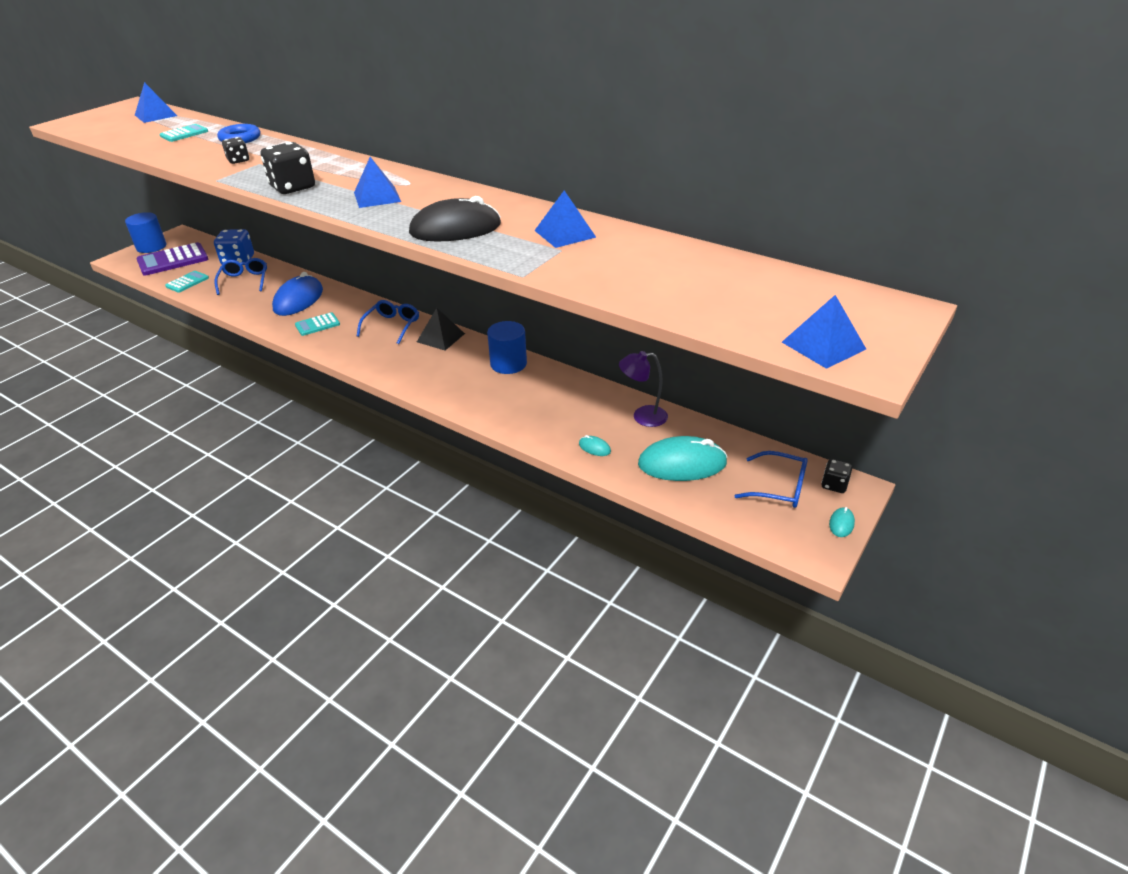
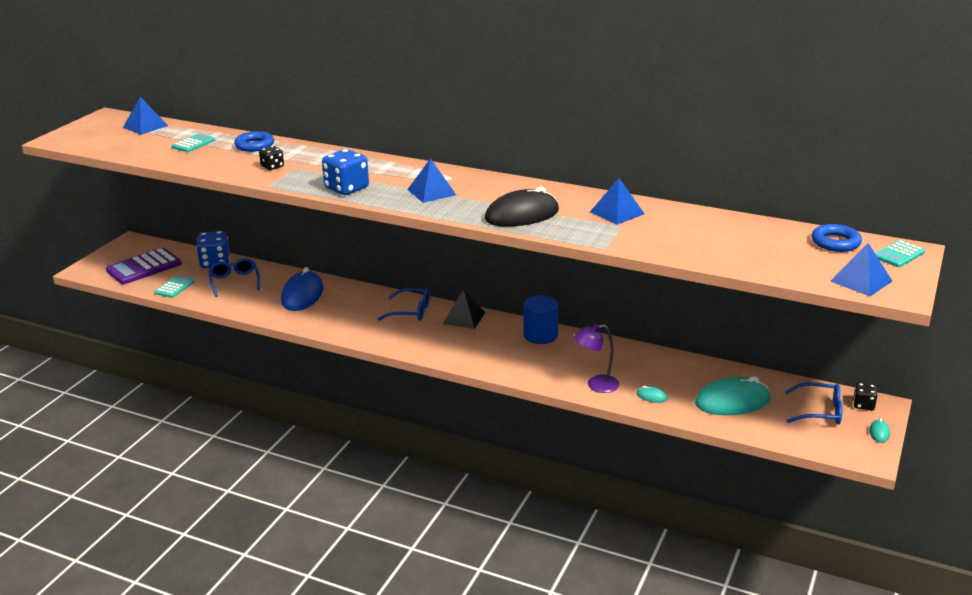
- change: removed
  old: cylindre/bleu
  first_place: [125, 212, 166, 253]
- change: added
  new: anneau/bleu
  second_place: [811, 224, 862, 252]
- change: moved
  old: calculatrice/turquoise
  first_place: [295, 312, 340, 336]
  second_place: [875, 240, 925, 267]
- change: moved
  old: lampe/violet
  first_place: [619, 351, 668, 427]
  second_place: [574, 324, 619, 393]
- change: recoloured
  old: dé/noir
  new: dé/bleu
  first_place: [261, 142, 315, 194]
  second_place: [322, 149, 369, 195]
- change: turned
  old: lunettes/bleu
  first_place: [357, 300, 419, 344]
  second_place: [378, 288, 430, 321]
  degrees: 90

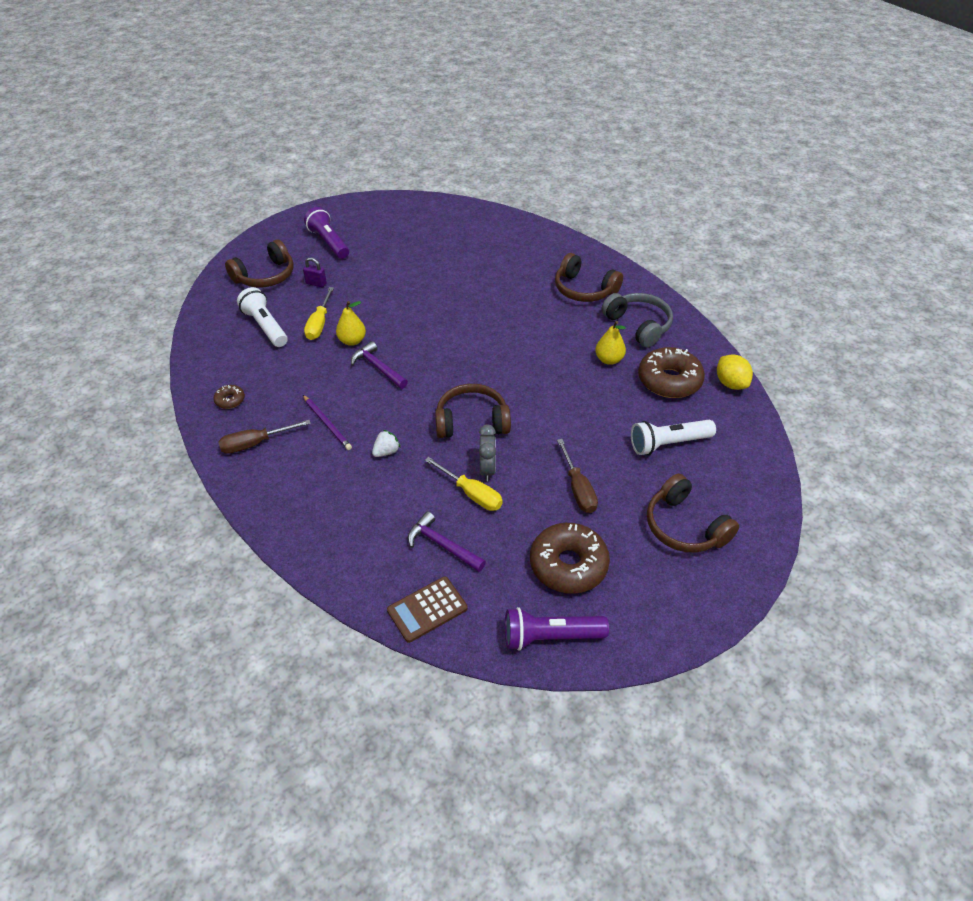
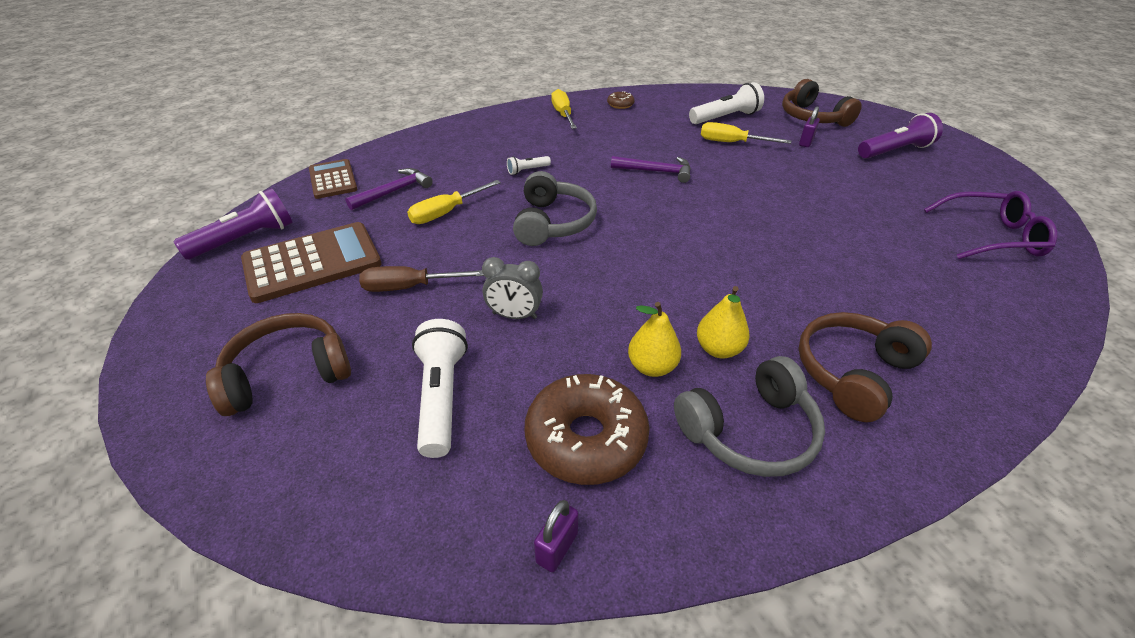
- change: removed
  old: crayon/violet
  first_place: [303, 395, 352, 450]
- change: added
  new: lunettes/violet
  second_place: [924, 191, 1057, 259]
- change: moved
  old: poire/jaune
  first_place: [336, 301, 366, 346]
  second_place: [697, 286, 750, 358]
- change: moved
  old: réveil/gris
  first_place: [479, 425, 496, 481]
  second_place: [482, 257, 543, 319]
- change: replaced
  old: fraise/blanc
  new: lampe de poche/blanc
  first_place: [372, 430, 400, 457]
  second_place: [507, 156, 551, 175]
- change: replaced
  old: beignet/marron
  new: calculatrice/marron
  first_place: [530, 523, 610, 594]
  second_place: [241, 222, 382, 303]
- change: replaced
  old: citron/jaune
  new: cadenas/violet
  first_place: [717, 355, 753, 390]
  second_place: [534, 500, 579, 572]
- change: recoloured
  old: tournevis/marron
  new: tournevis/jaune
  first_place: [218, 420, 311, 454]
  second_place: [551, 89, 577, 129]
- change: recoloured
  old: casque audio/marron
  new: casque audio/gris
  first_place: [435, 384, 511, 438]
  second_place: [513, 171, 597, 246]
- change: turned
  old: marteau/violet
  first_place: [351, 341, 408, 389]
  second_place: [611, 156, 691, 183]
  degrees: 45
- change: turned
  old: lampe de poche/violet
  first_place: [505, 607, 609, 651]
  second_place: [173, 188, 293, 260]
  degrees: 45

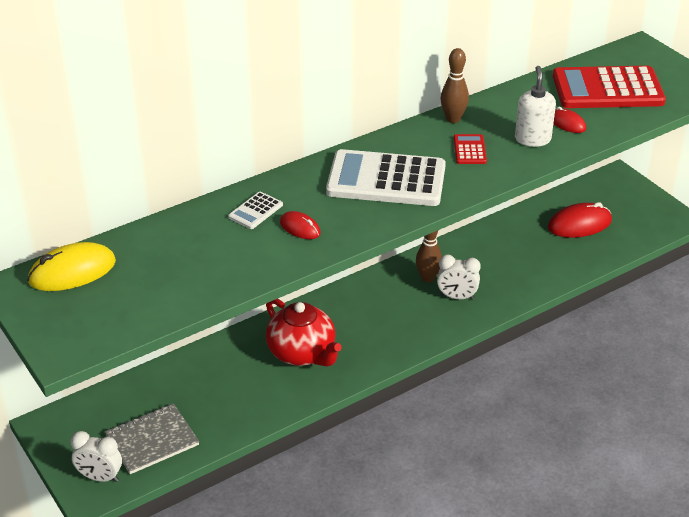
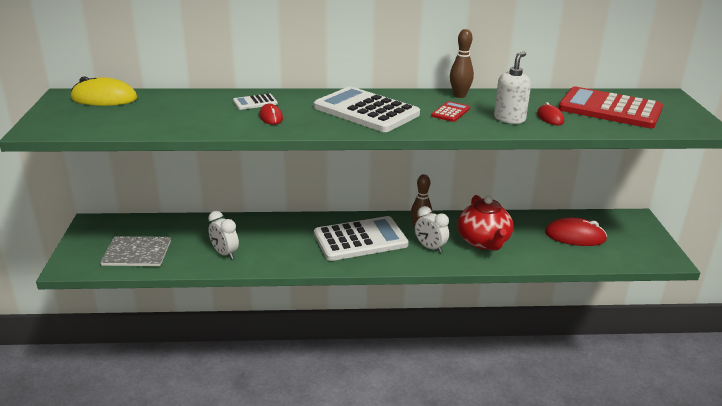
- change: added
  new: calculatrice/blanc
  second_place: [314, 216, 409, 261]
- change: moved
  old: réveil/blanc
  first_place: [70, 431, 122, 482]
  second_place: [208, 211, 239, 259]
- change: moved
  old: théière/rouge
  first_place: [266, 299, 341, 367]
  second_place: [457, 195, 513, 251]

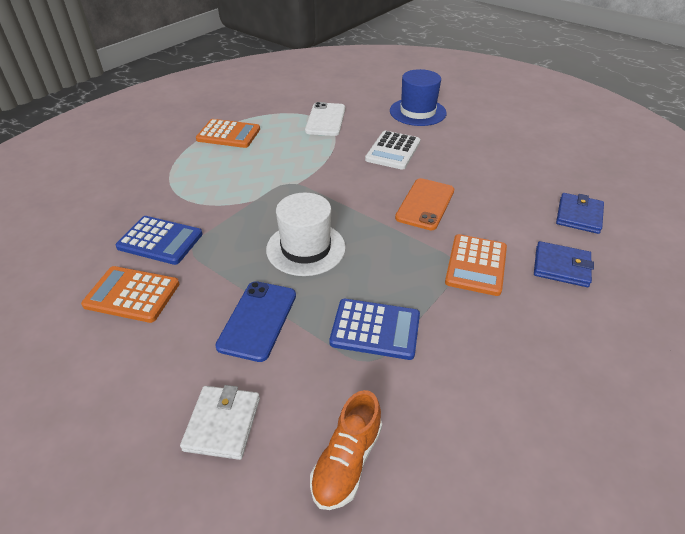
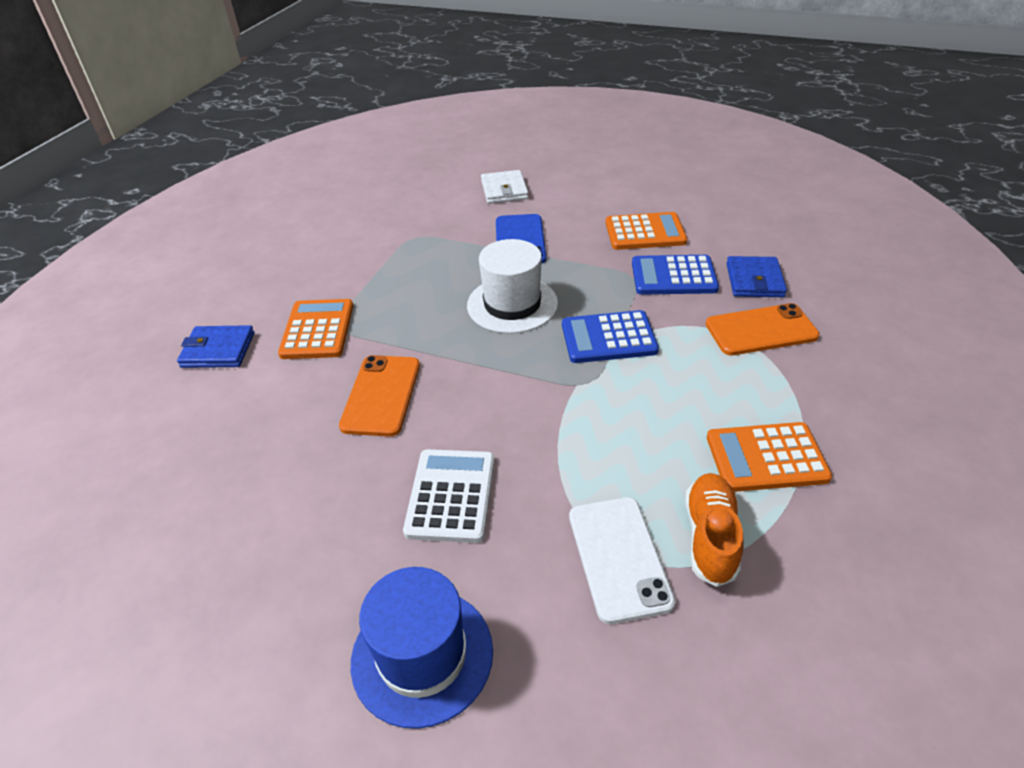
- change: added
  new: téléphone/orange
  second_place: [706, 303, 820, 356]
- change: moved
  old: chaussure/orange
  first_place: [310, 390, 382, 510]
  second_place: [685, 473, 743, 587]
- change: moved
  old: calculatrice/bleu
  first_place: [329, 299, 420, 360]
  second_place: [562, 310, 659, 363]
- change: moved
  old: portefeuille/bleu
  first_place: [556, 193, 604, 234]
  second_place: [726, 256, 787, 297]

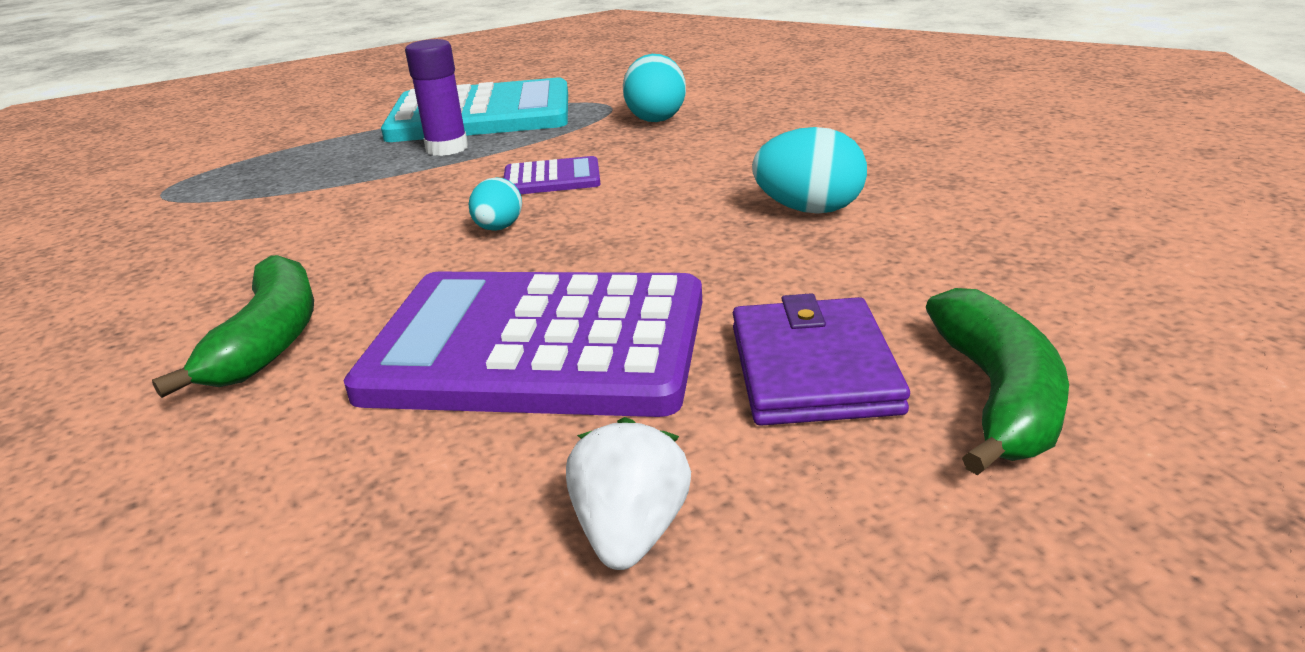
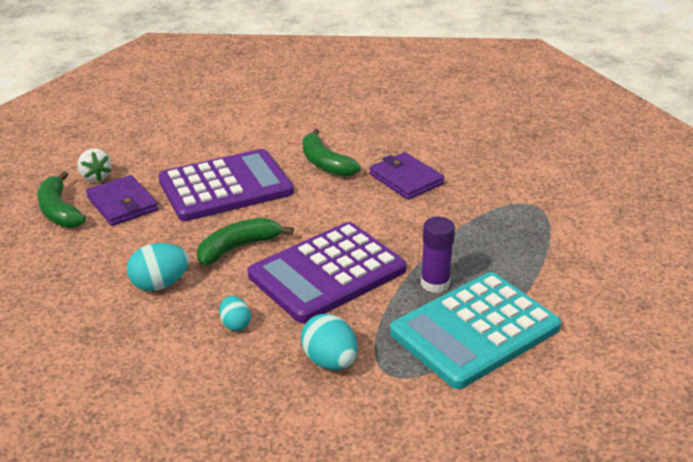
- change: added
  new: banane/vert
  second_place: [197, 218, 294, 265]
- change: added
  new: portefeuille/violet
  second_place: [369, 152, 445, 200]
- change: moved
  old: œuf/turquoise
  first_place: [469, 177, 522, 231]
  second_place: [219, 296, 251, 331]
- change: moved
  old: fraise/blanc
  first_place: [566, 417, 691, 570]
  second_place: [77, 148, 112, 182]
- change: resized
  old: calculatrice/violet
  first_place: [504, 156, 601, 194]
  second_place: [248, 222, 406, 323]
  factor: 2.27

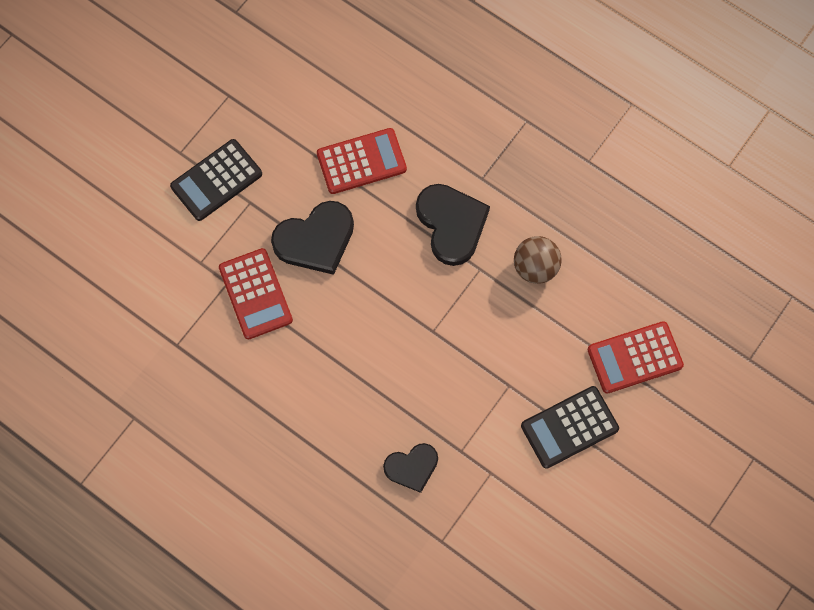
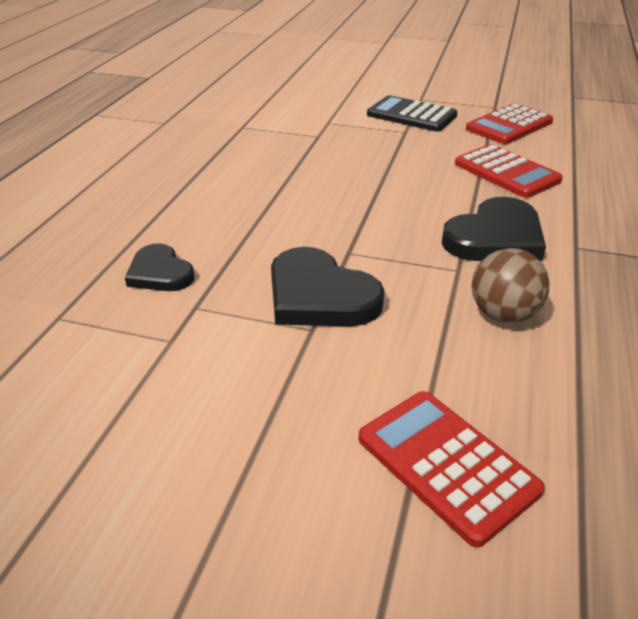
- change: removed
  old: calculatrice/noir
  first_place: [521, 386, 619, 469]
- change: moved
  old: calculatrice/rouge
  first_place: [219, 248, 293, 339]
  second_place: [466, 103, 553, 144]
- change: moved
  old: cœur/noir
  first_place: [271, 201, 354, 275]
  second_place: [271, 247, 384, 326]

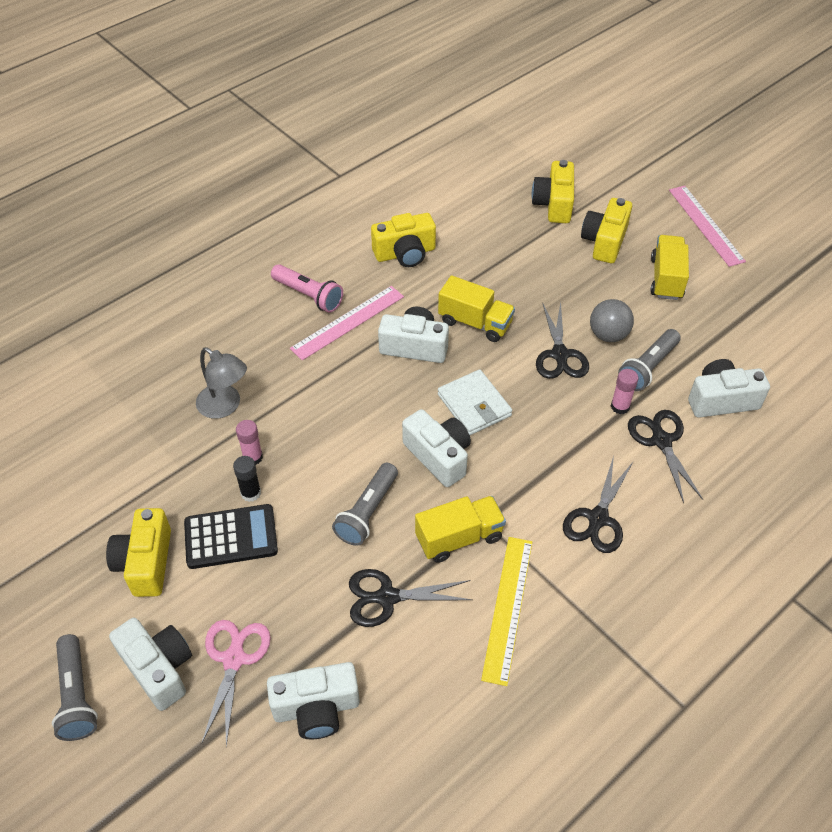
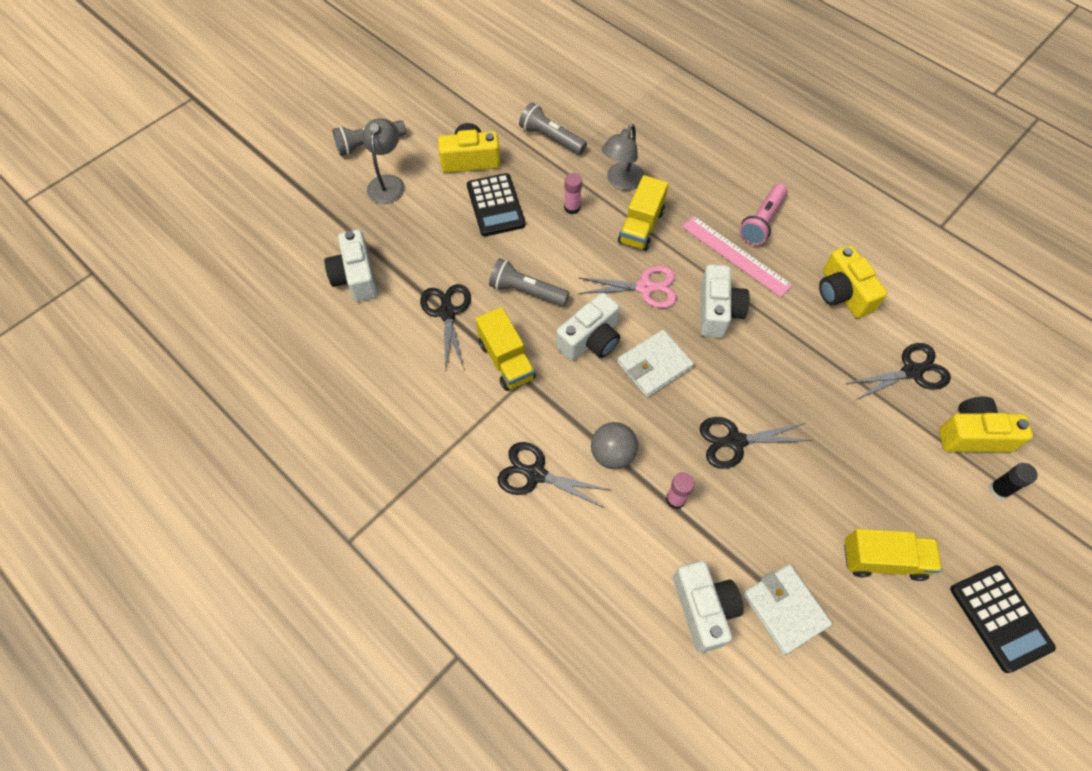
- change: removed
  old: règle/jaune
  first_place: [481, 537, 532, 686]
- change: removed
  old: appareil photo/jaune
  first_place: [581, 198, 632, 263]
- change: added
  new: portefeuille/blanc
  second_place: [743, 564, 832, 655]
- change: moved
  old: ciseaux/rose
  first_place: [201, 620, 271, 747]
  second_place: [578, 266, 677, 308]
- change: moved
  old: bâton de colle/noir
  first_place: [233, 456, 261, 502]
  second_place: [989, 463, 1038, 500]
- change: moved
  old: camion/jaune
  first_place: [438, 275, 515, 342]
  second_place: [618, 175, 669, 251]
- change: moved
  old: balle/gris
  first_place: [590, 299, 634, 342]
  second_place: [591, 422, 638, 469]
- change: moved
  old: lampe de poche/gris
  first_place: [618, 329, 681, 391]
  second_place: [519, 103, 587, 155]
- change: moved
  old: ciseaux/noir
  first_place: [628, 410, 703, 503]
  second_place: [846, 343, 951, 400]
- change: replaced
  old: appareil photo/blanc
  new: lampe/gris
  first_place: [109, 618, 192, 711]
  second_place: [363, 118, 405, 204]
- change: replaced
  old: règle/rose
  new: calculatrice/noir
  first_place: [669, 186, 746, 267]
  second_place: [950, 565, 1056, 673]

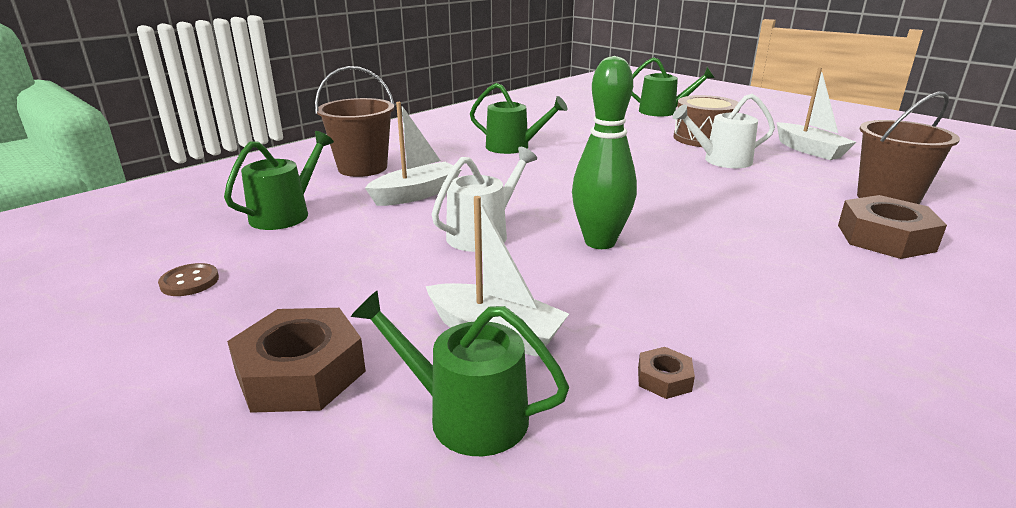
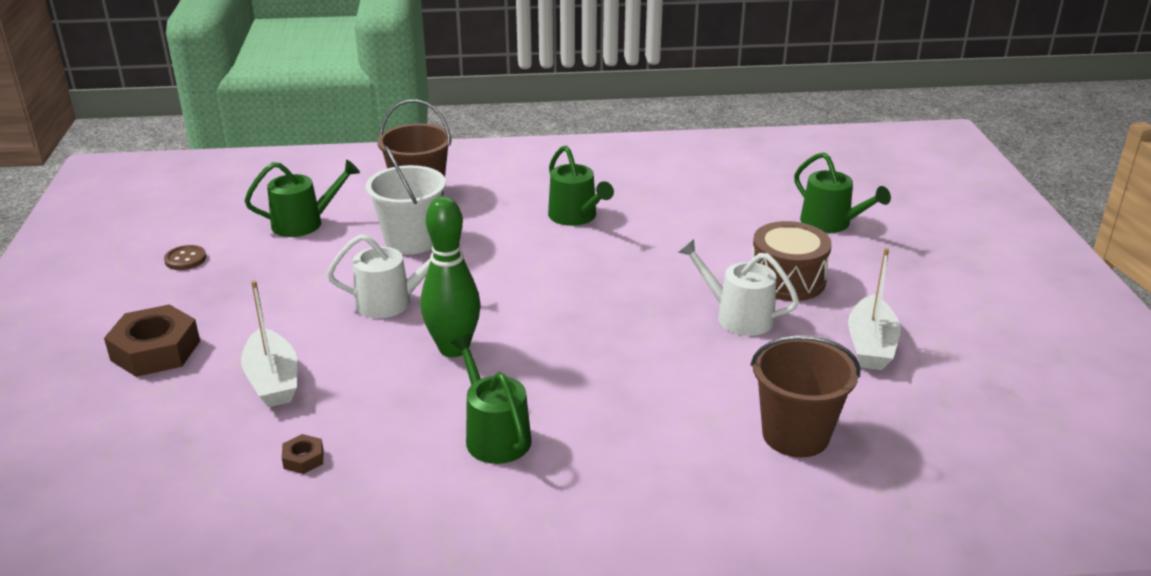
- change: removed
  old: écrou/marron
  first_place: [838, 195, 947, 259]
- change: moved
  old: arrosoir/vert
  first_place: [351, 291, 569, 456]
  second_place: [451, 334, 532, 464]
- change: replaced
  old: bateau/blanc
  new: seau/blanc
  first_place: [365, 102, 462, 206]
  second_place: [365, 146, 446, 255]

